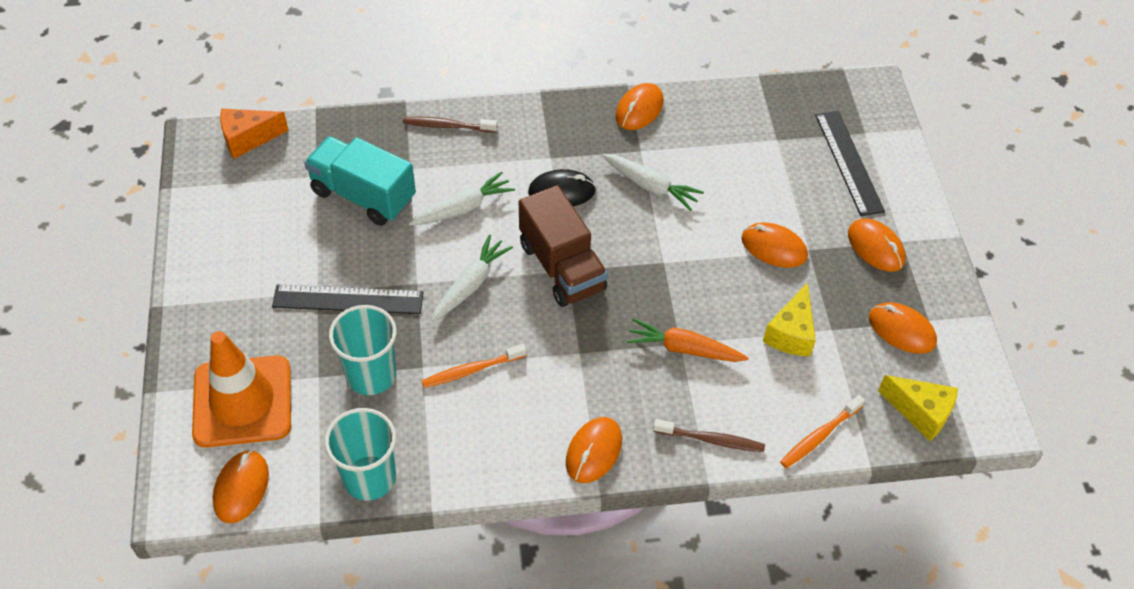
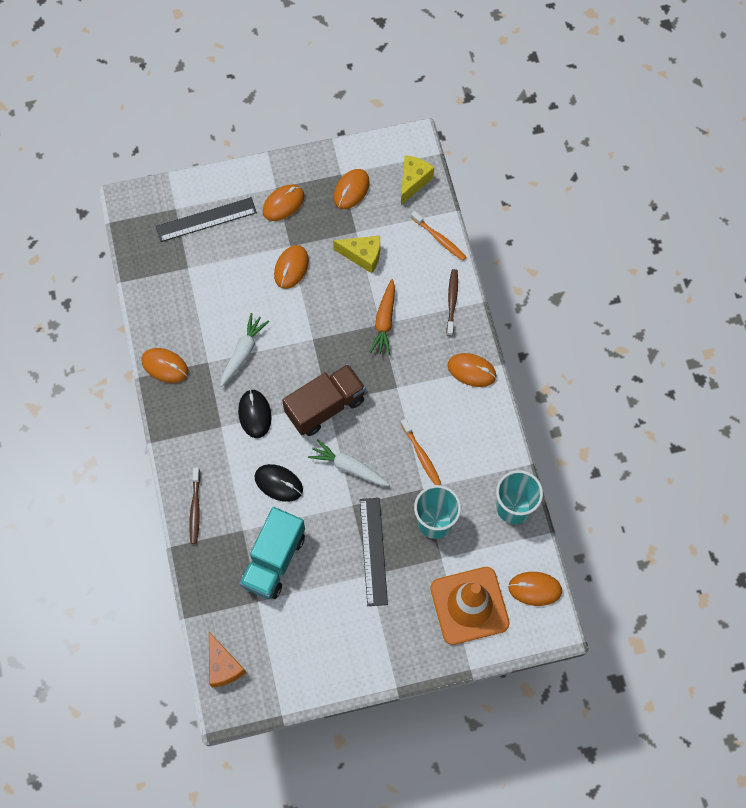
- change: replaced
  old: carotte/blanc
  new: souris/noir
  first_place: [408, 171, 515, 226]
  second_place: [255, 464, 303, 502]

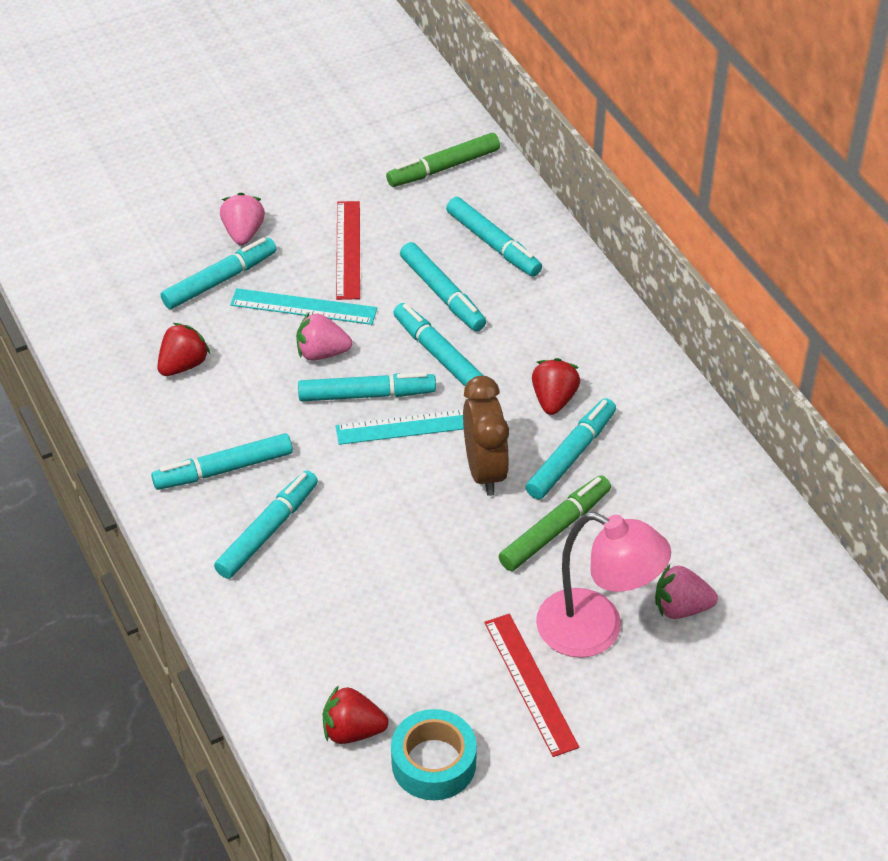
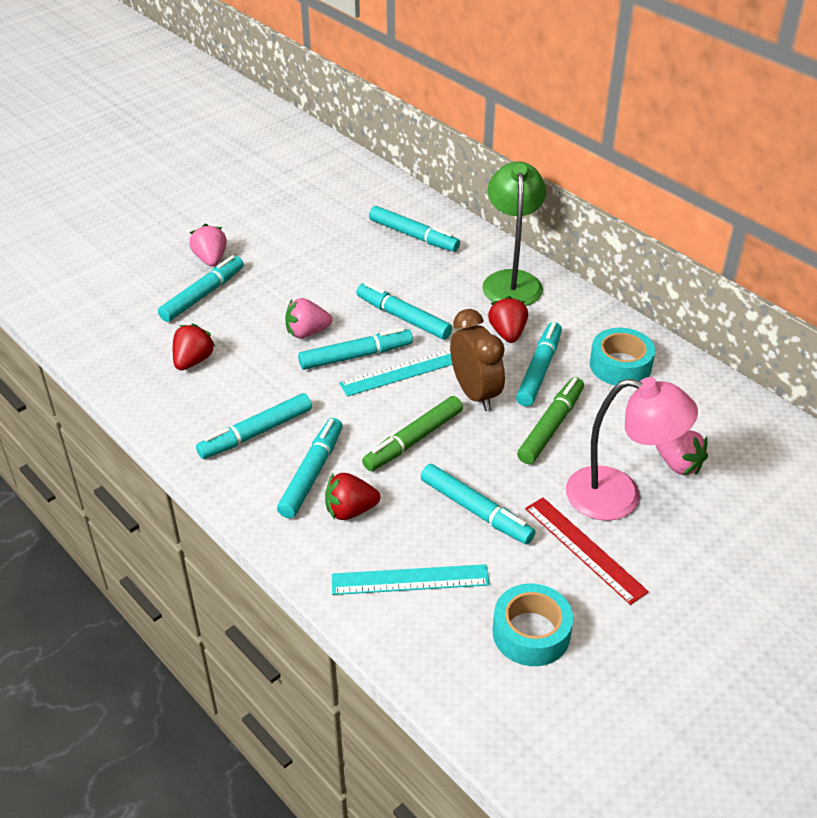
- change: removed
  old: règle/rouge
  first_place: [336, 201, 360, 300]
- change: added
  new: lampe/vert
  second_place: [482, 161, 546, 306]
- change: added
  new: ruban adhésif/turquoise
  second_place: [590, 328, 655, 386]
- change: moved
  old: règle/turquoise
  first_place: [230, 288, 377, 325]
  second_place: [332, 564, 490, 595]
- change: moved
  old: fraise/rouge
  first_place: [323, 685, 389, 744]
  second_place: [325, 473, 380, 520]
- change: moved
  old: feutre/vert
  first_place: [386, 133, 500, 187]
  second_place: [362, 396, 463, 471]
- change: moved
  old: feutre/turquoise
  first_place: [400, 242, 486, 331]
  second_place: [421, 464, 535, 545]
- change: turned
  old: fraise/rose
  first_place: [655, 564, 718, 619]
  second_place: [656, 430, 708, 475]
  degrees: -120

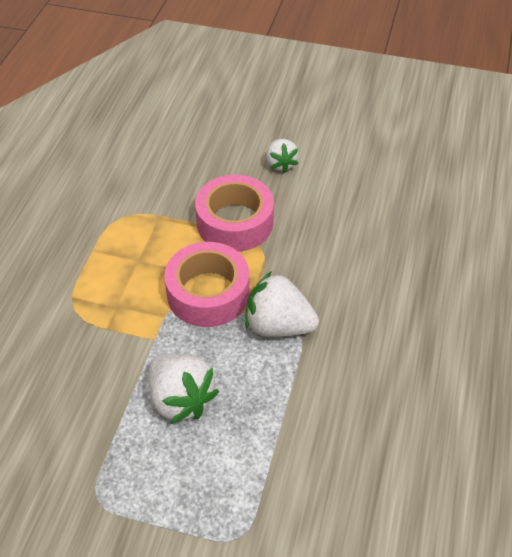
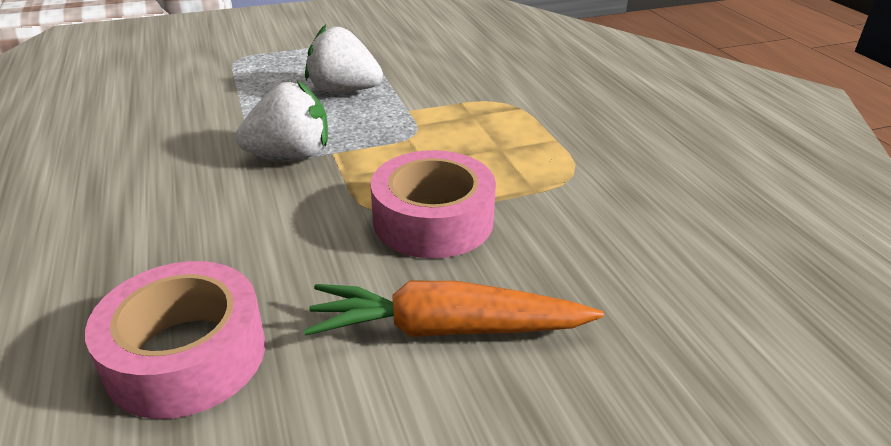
- change: moved
  old: ruban adhésif/rose
  first_place: [164, 242, 249, 327]
  second_place: [85, 261, 265, 419]
- change: replaced
  old: fraise/blanc
  new: carotte/orange
  first_place: [266, 139, 299, 173]
  second_place: [304, 281, 604, 337]

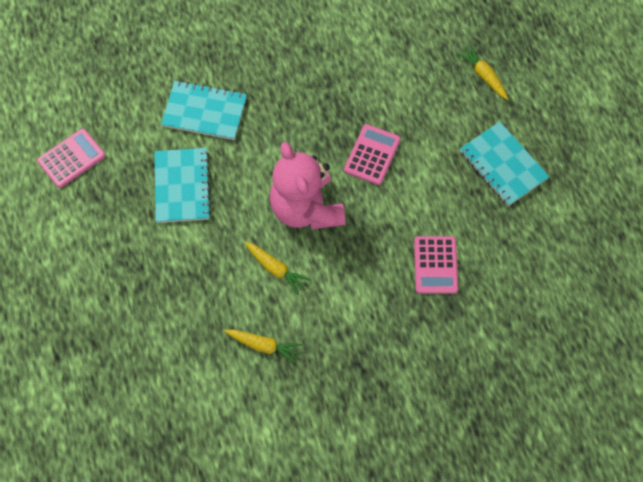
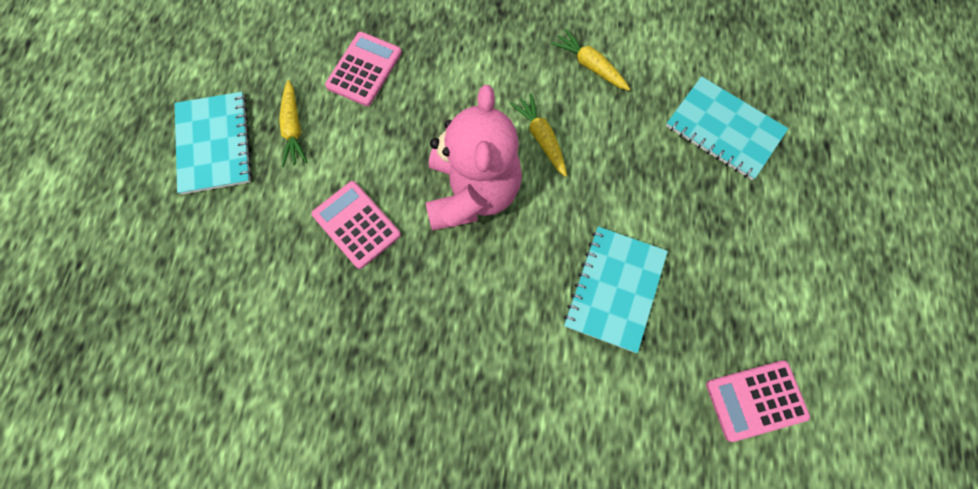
- change: moved
  old: carnet/turquoise
  first_place: [161, 80, 247, 140]
  second_place: [666, 76, 788, 180]
- change: moved
  old: carotte/jaune
  first_place: [457, 44, 508, 100]
  second_place: [279, 80, 307, 167]
- change: turned
  old: calculatrice/rose
  first_place: [344, 124, 401, 185]
  second_place: [311, 181, 401, 269]
  degrees: 90

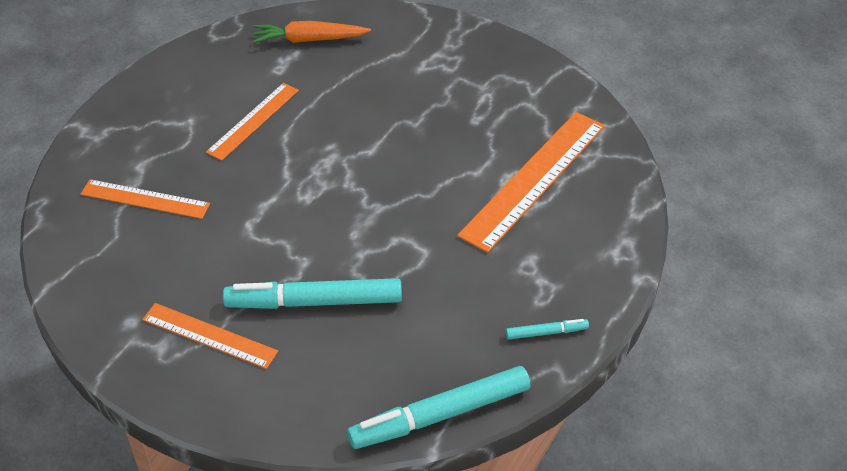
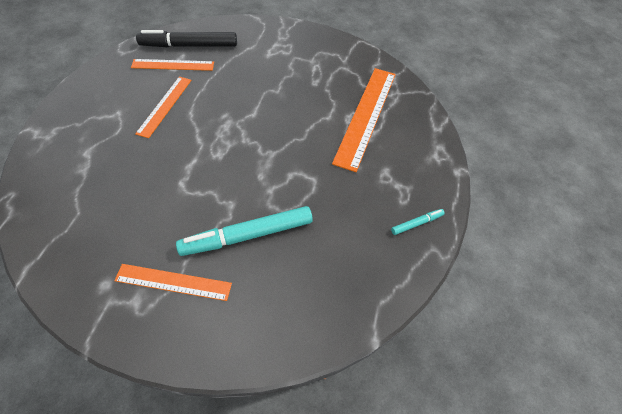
- change: removed
  old: feutre/turquoise
  first_place: [347, 366, 530, 449]
- change: moved
  old: règle/orange
  first_place: [81, 179, 210, 219]
  second_place: [131, 59, 214, 71]
- change: replaced
  old: carotte/orange
  new: feutre/noir
  first_place: [253, 21, 371, 43]
  second_place: [136, 30, 237, 47]

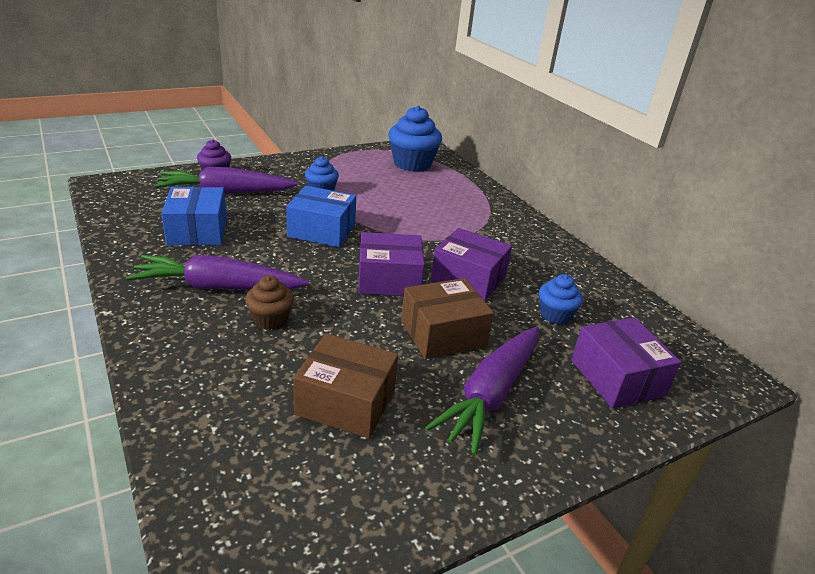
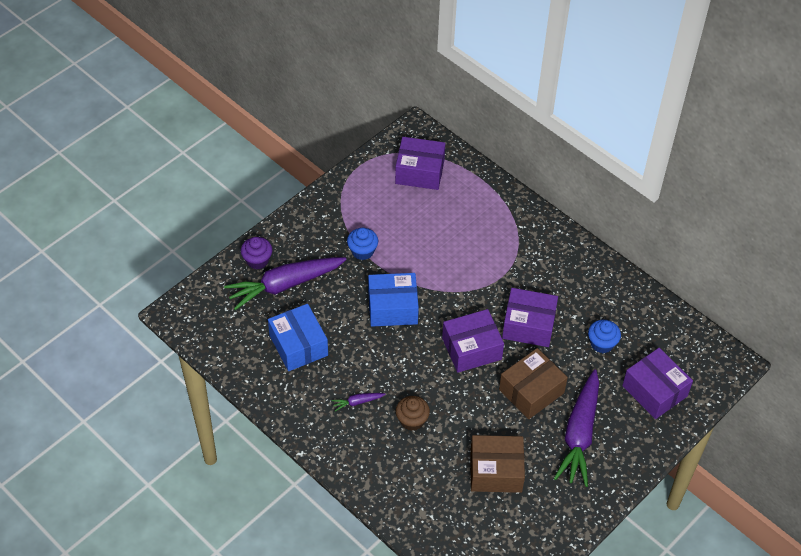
- change: replaced
  old: muffin/bleu
  new: boîte/violet
  first_place: [388, 106, 442, 172]
  second_place: [395, 137, 446, 190]
- change: resized
  old: carotte/violet
  first_place: [126, 255, 309, 290]
  second_place: [332, 393, 385, 411]
  factor: 0.41

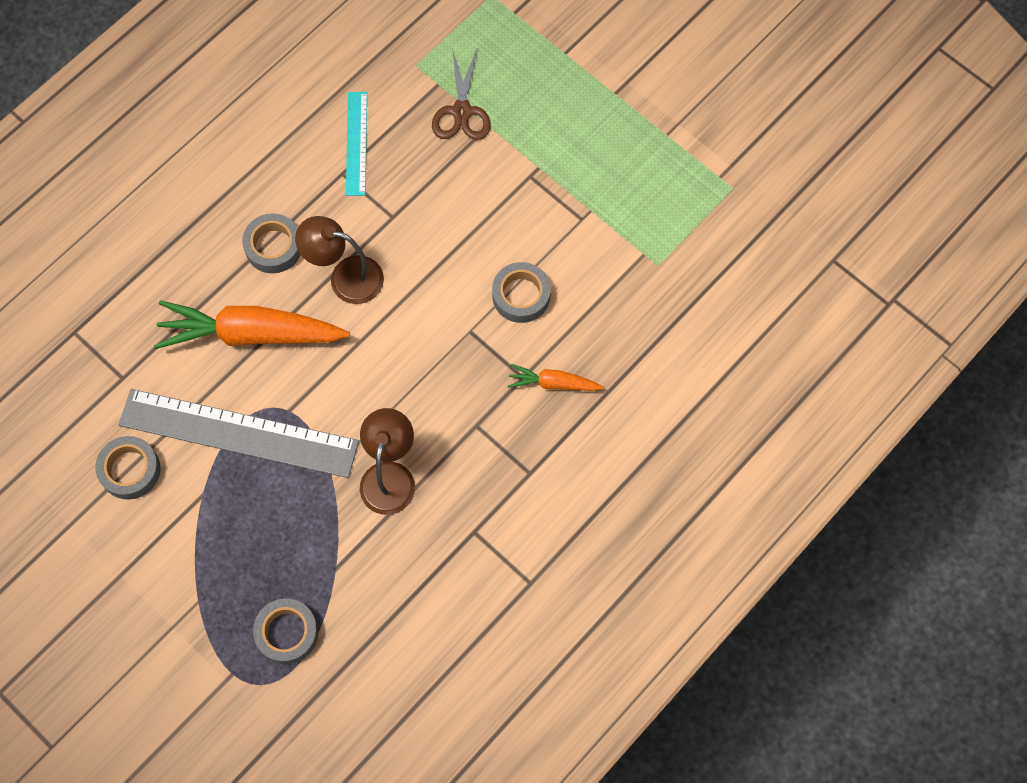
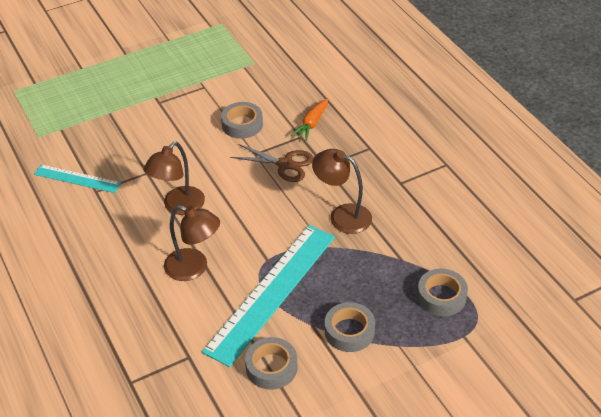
- change: moved
  old: ruban adhésif/gris
  first_place: [242, 213, 301, 273]
  second_place: [325, 302, 375, 352]
- change: moved
  old: ciseaux/marron
  first_place: [432, 48, 491, 140]
  second_place: [230, 144, 314, 182]
- change: replaced
  old: carotte/orange
  new: lampe/marron
  first_place: [154, 301, 350, 349]
  second_place: [164, 205, 220, 281]
- change: recoloured
  old: règle/gris
  new: règle/turquoise
  first_place: [119, 389, 359, 478]
  second_place: [202, 225, 335, 367]

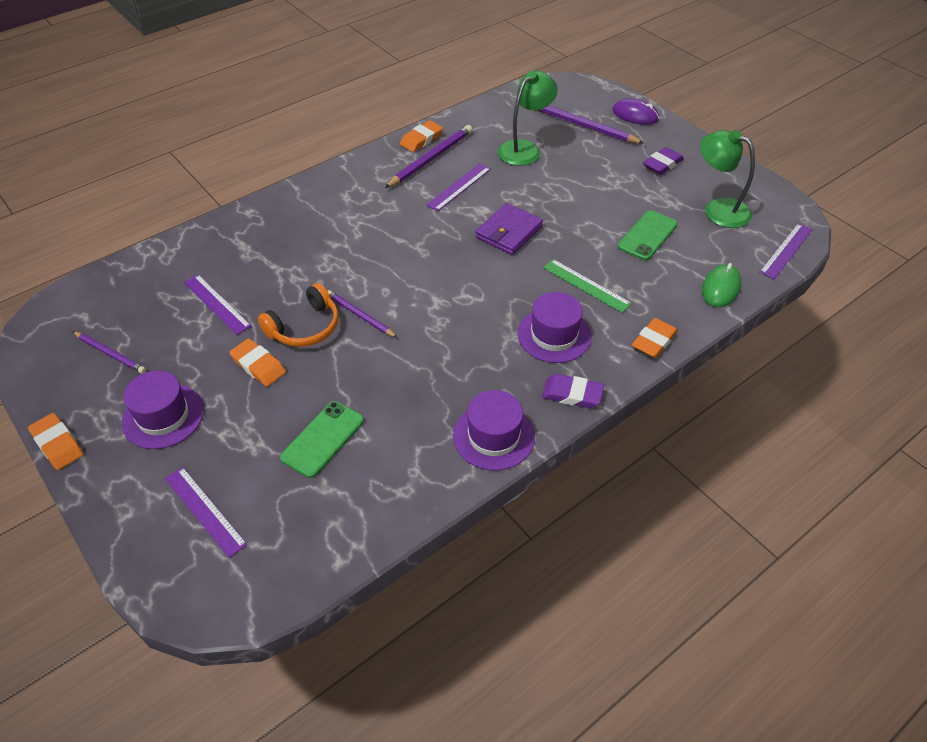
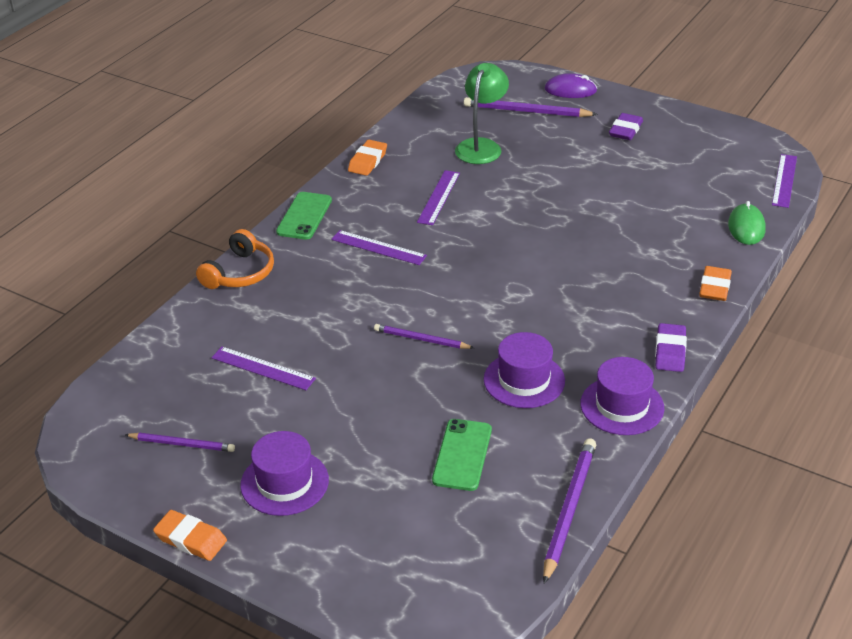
- change: removed
  old: gomme/orange
  first_place: [229, 338, 286, 387]
- change: removed
  old: portefeuille/violet
  first_place: [475, 203, 543, 255]
- change: removed
  old: règle/vert
  first_place: [543, 259, 632, 313]
- change: removed
  old: lampe/vert
  first_place: [700, 130, 755, 228]
- change: moved
  old: règle/violet
  first_place: [165, 467, 247, 558]
  second_place: [331, 230, 427, 265]
- change: moved
  old: casque audio/orange
  first_place: [258, 283, 339, 347]
  second_place: [196, 229, 274, 289]
- change: moved
  old: crayon/violet
  first_place: [385, 125, 472, 188]
  second_place: [543, 438, 596, 584]
- change: moved
  old: chapeau/violet
  first_place: [517, 292, 591, 363]
  second_place: [484, 332, 565, 408]
- change: moved
  old: téléphone/vert
  first_place: [618, 210, 678, 260]
  second_place: [276, 192, 332, 240]
- change: turned
  old: gomme/violet
  first_place: [542, 374, 604, 408]
  second_place: [655, 323, 687, 372]
  degrees: -75

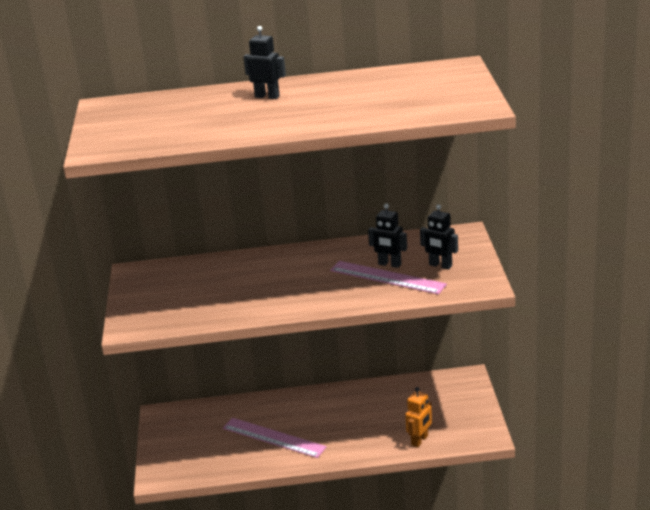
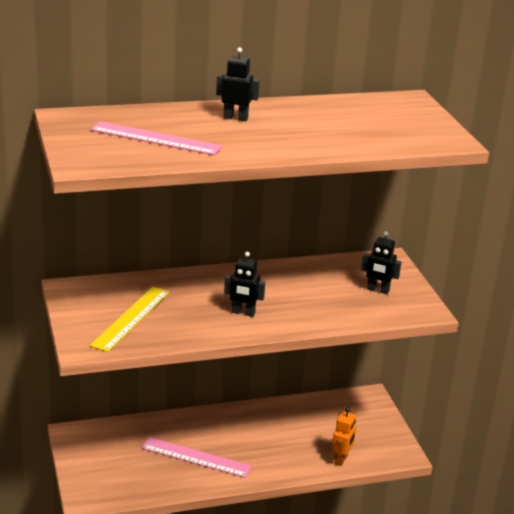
- change: added
  new: règle/jaune
  second_place: [90, 287, 170, 352]
- change: moved
  old: règle/rose
  first_place: [330, 261, 447, 294]
  second_place: [91, 121, 223, 155]
- change: moved
  old: robot/noir
  first_place: [368, 203, 407, 268]
  second_place: [224, 252, 265, 317]

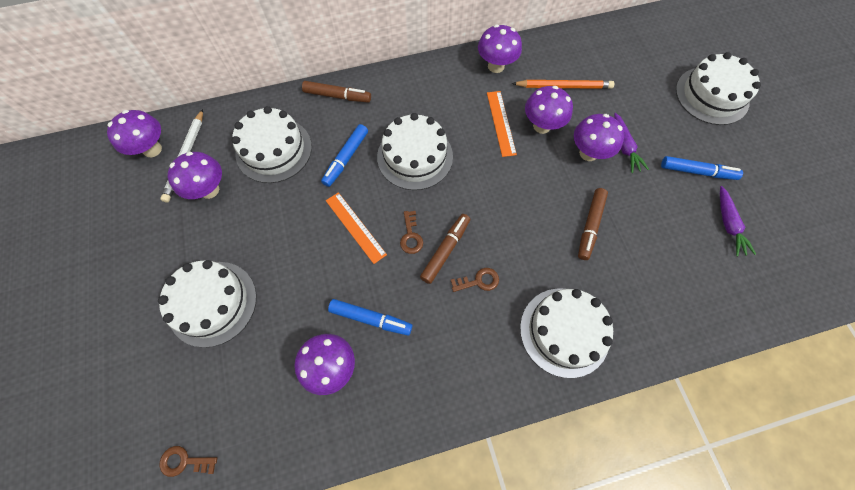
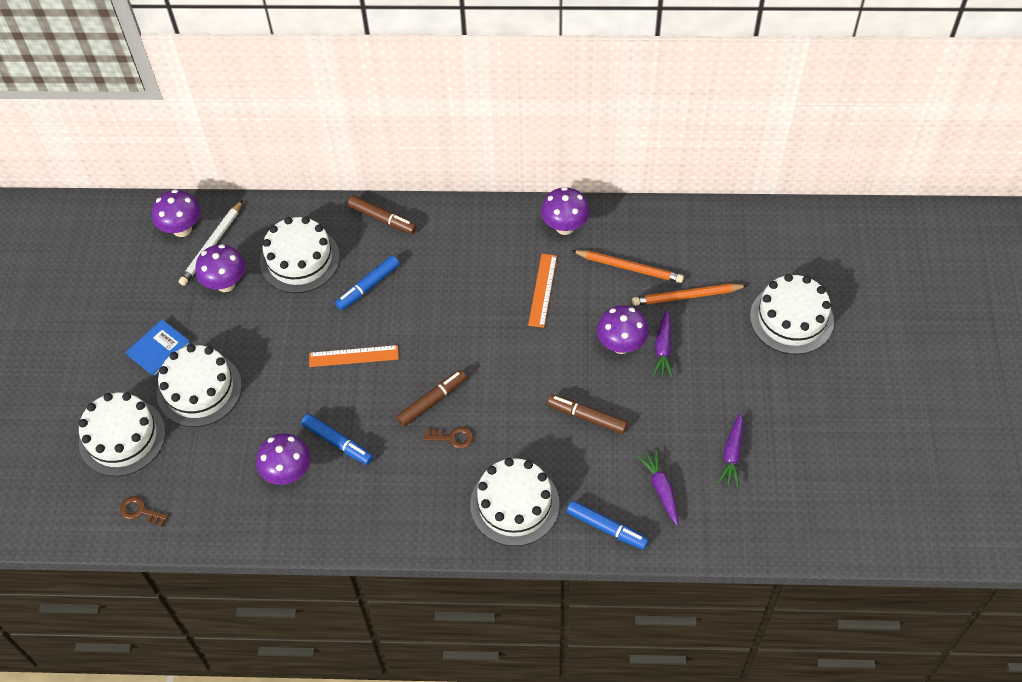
- change: removed
  old: clé/marron
  first_place: [400, 211, 423, 254]
- change: removed
  old: champignon/violet
  first_place: [525, 86, 573, 134]
- change: added
  new: livre/bleu
  second_place: [126, 320, 191, 377]
- change: added
  new: crayon/orange
  second_place: [632, 283, 748, 306]
- change: added
  new: carotte/violet
  second_place: [637, 450, 678, 525]
- change: moved
  old: gâteau/blanc
  first_place: [377, 113, 453, 190]
  second_place: [79, 392, 166, 476]
- change: moved
  old: feutre/bleu
  first_place: [661, 156, 743, 180]
  second_place: [566, 500, 649, 550]
- change: turned
  old: règle/orange
  first_place: [326, 192, 387, 264]
  second_place: [309, 345, 399, 367]
  degrees: -75
- change: turned
  old: feutre/marron
  first_place: [578, 188, 608, 260]
  second_place: [547, 394, 628, 434]
  degrees: 75

